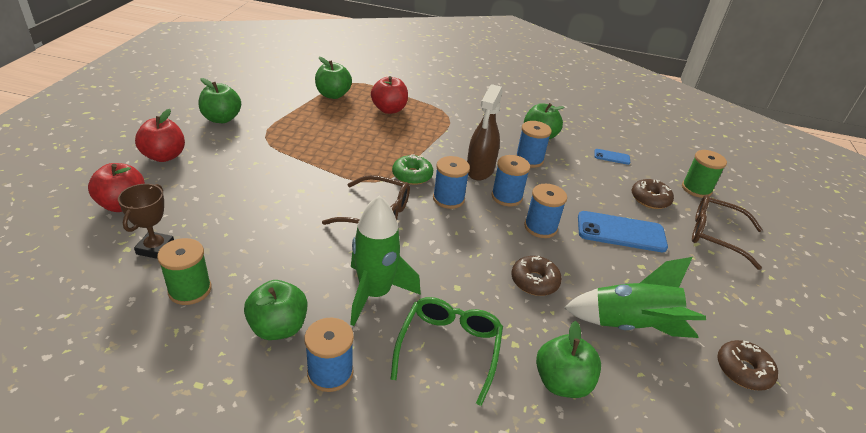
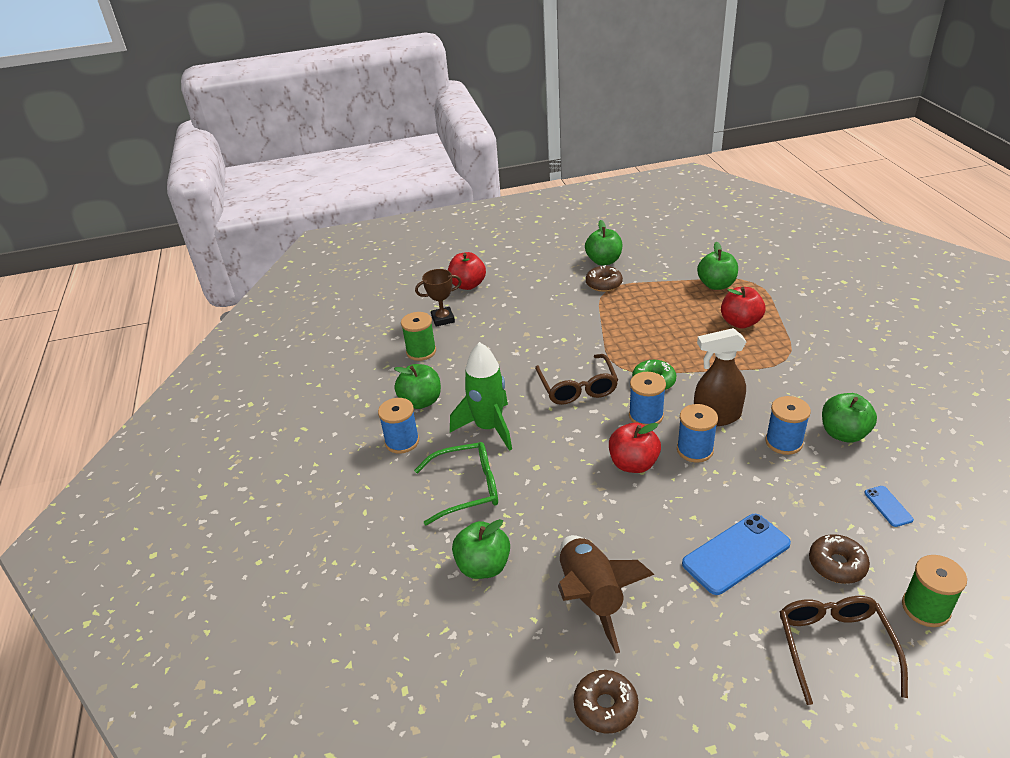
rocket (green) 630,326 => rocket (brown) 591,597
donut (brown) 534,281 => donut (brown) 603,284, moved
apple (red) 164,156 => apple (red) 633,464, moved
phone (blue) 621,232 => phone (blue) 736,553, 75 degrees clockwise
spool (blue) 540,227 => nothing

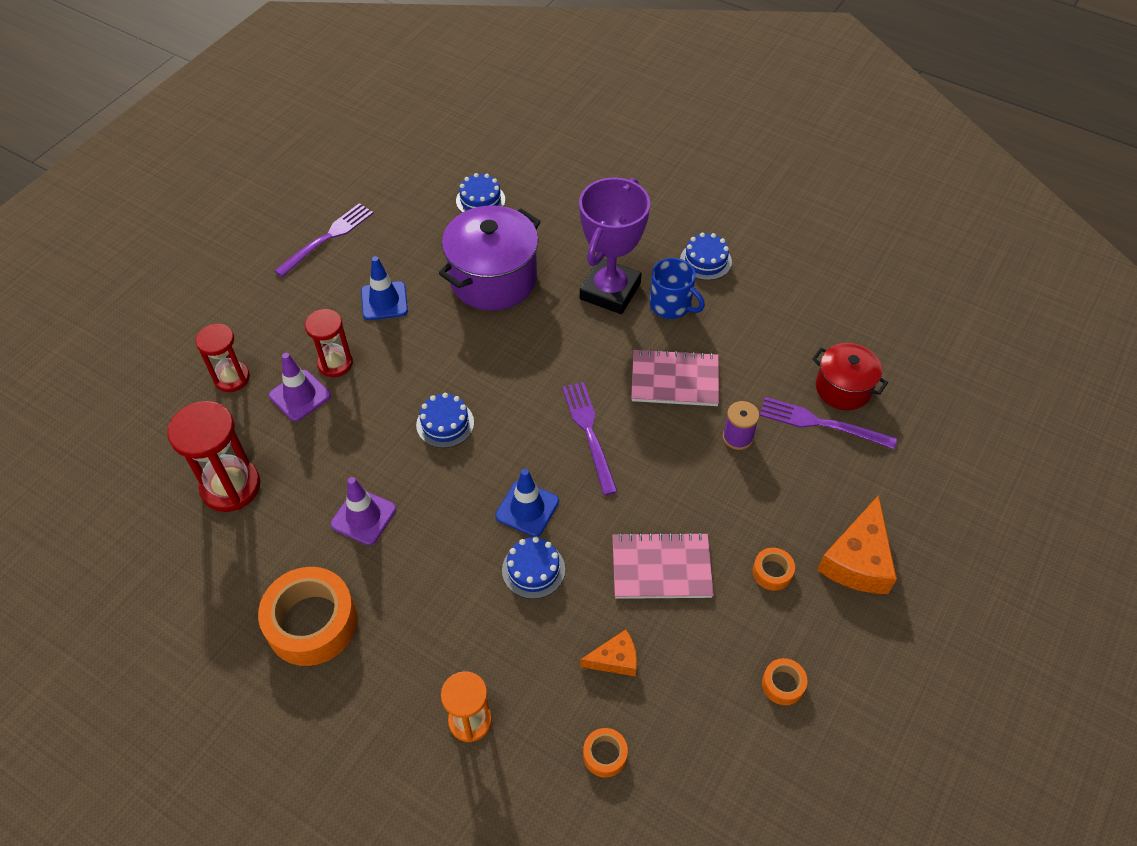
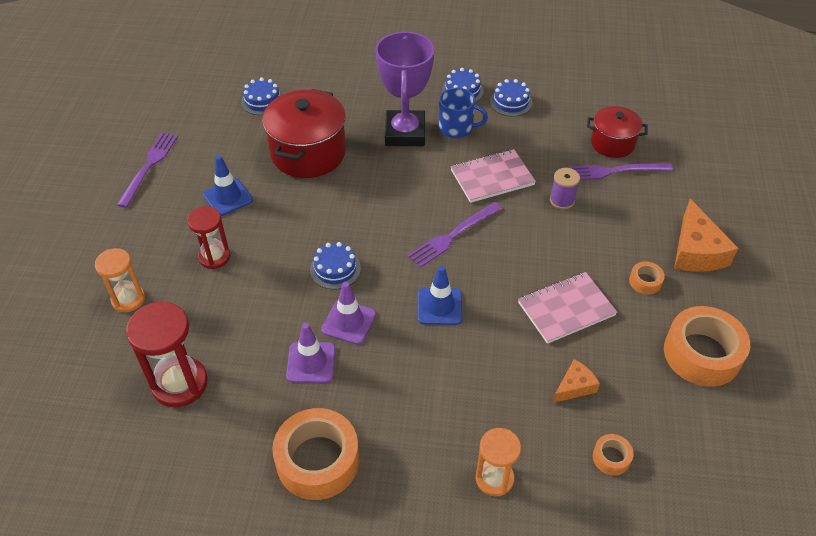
hourglass (red) 232,378 => hourglass (orange) 128,299
pot (purple) 493,279 => pot (red) 308,153
traffic cone (purple) 300,396 => traffic cone (purple) 349,322, moved
fork (purple) 589,433 => fork (purple) 452,236, 90 degrees counterclockwise
cake (blue) 533,569 => cake (blue) 511,102, moved
tape (orange) 783,684 => tape (orange) 702,354, x2.20

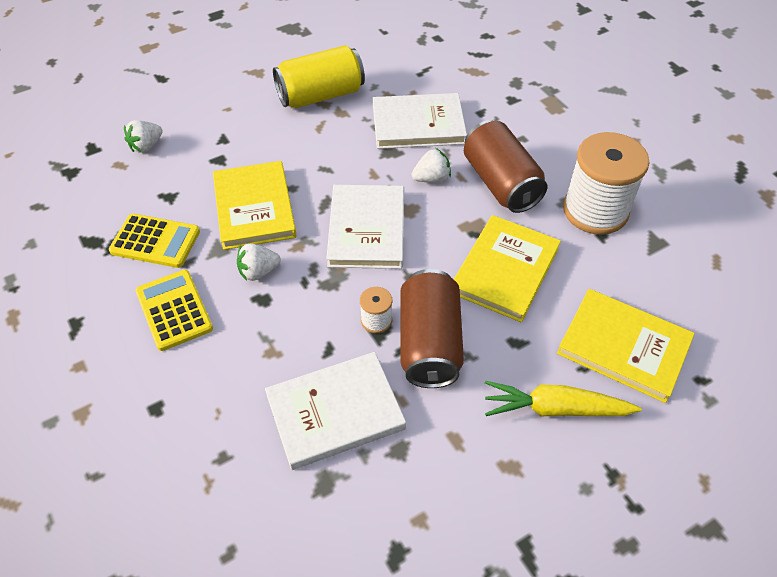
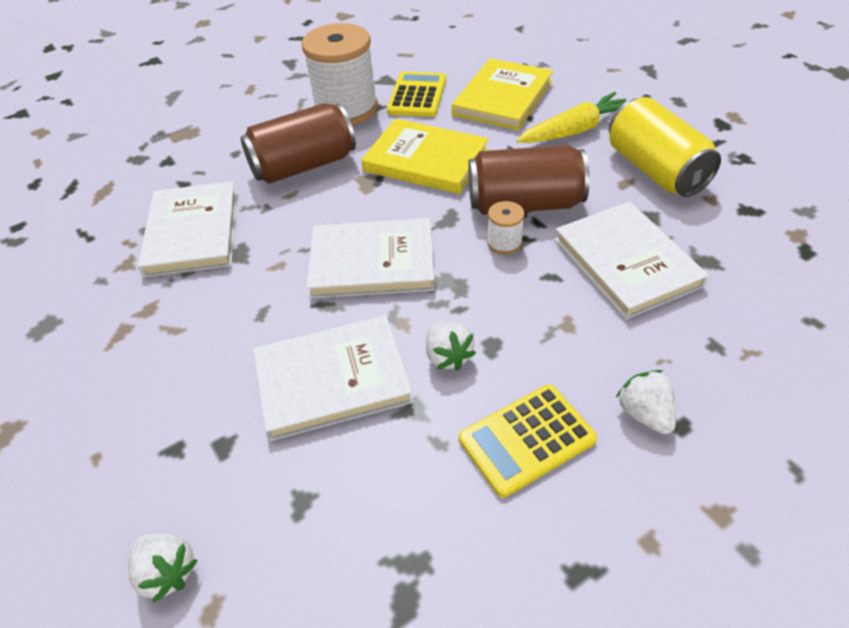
book (yellow) 254,208 => book (white) 332,380
calculator (yellow) 155,241 => calculator (yellow) 417,95, moved
carrot (yellow) 556,409 => carrot (yellow) 574,130, 120 degrees counterclockwise
can (yellow) 320,95 => can (yellow) 655,170, moved
strawberry (white) 431,178 => strawberry (white) 644,414, moved

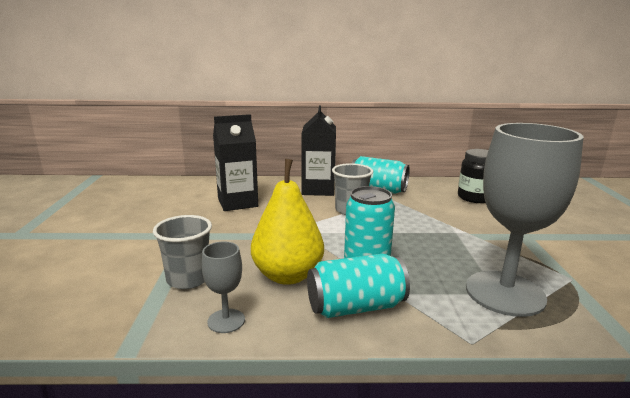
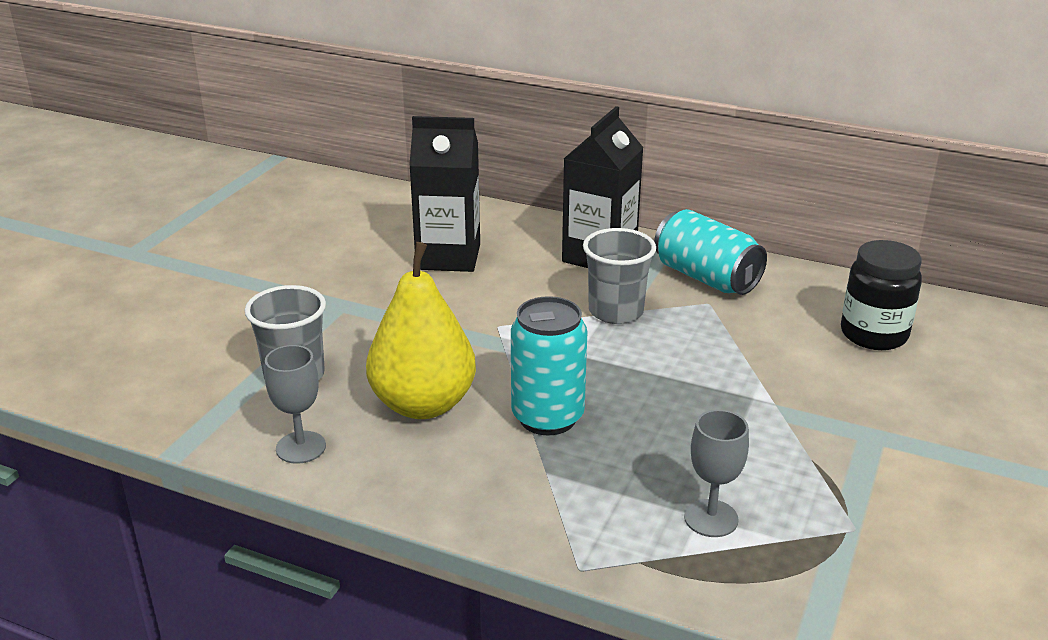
goblet (grey) 505,293 => goblet (grey) 711,518, x0.44
can (turquoise) 356,307 => nothing

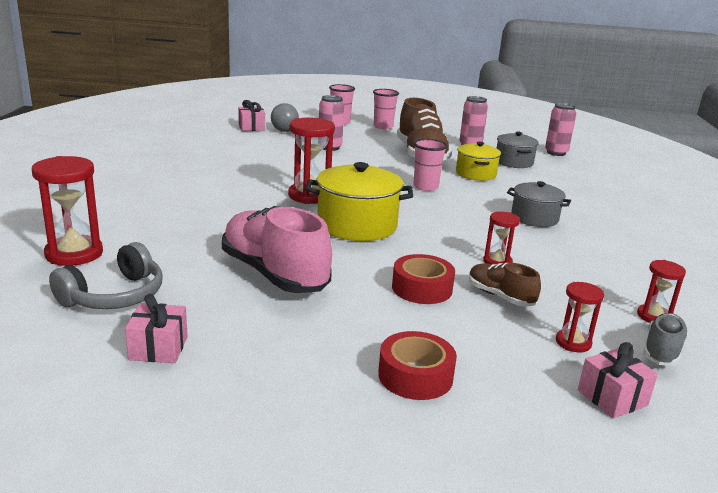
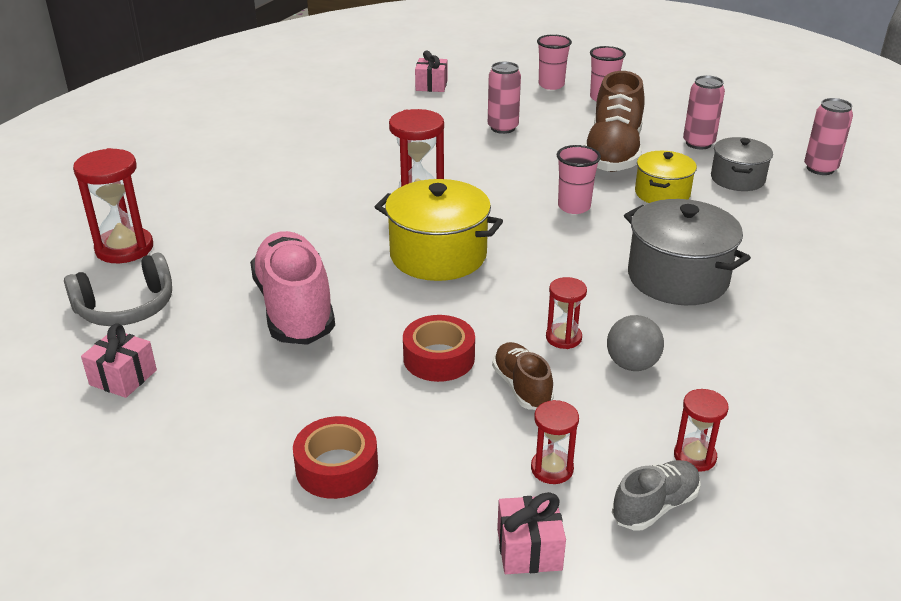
ball (grey) 284,131 => ball (grey) 632,364, moved
pot (grey) 534,218 => pot (grey) 678,278, x1.59

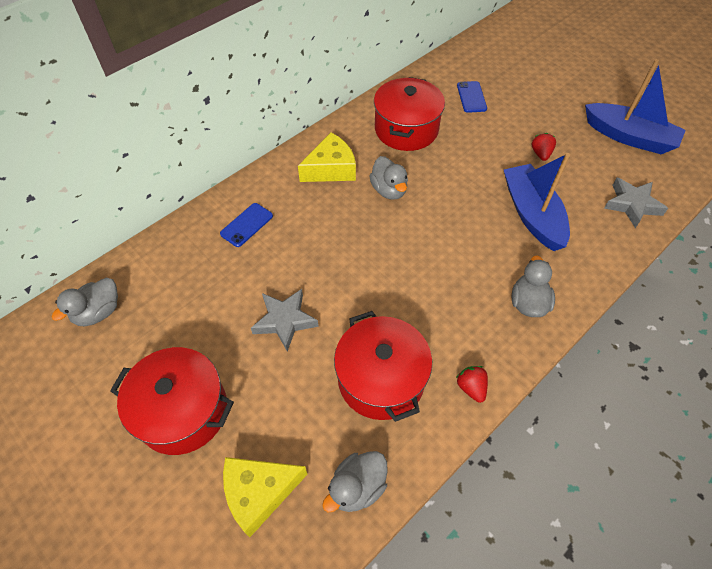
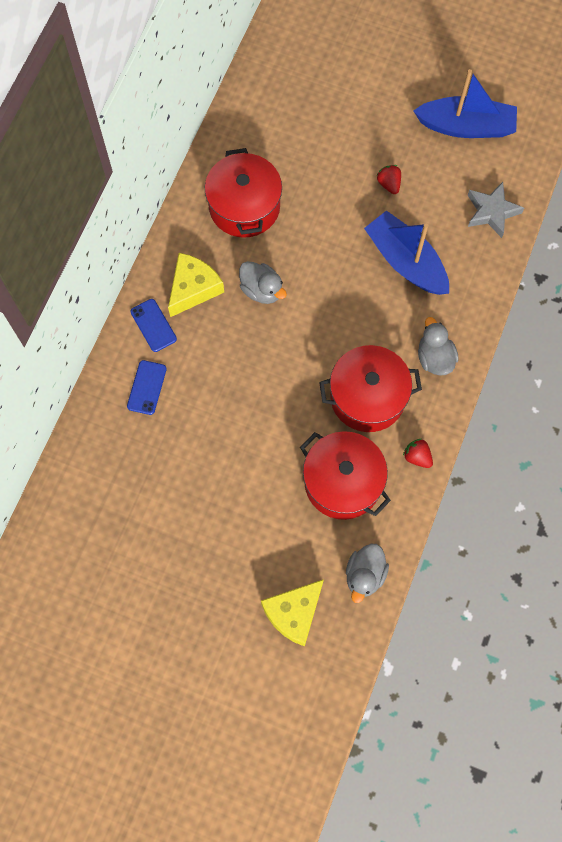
phone (blue) 471,97 => phone (blue) 153,325, moved
pot (red) 183,411 => pot (red) 367,397, moved
duck (grey) 98,312 => nothing
star (grey) 285,321 => nothing

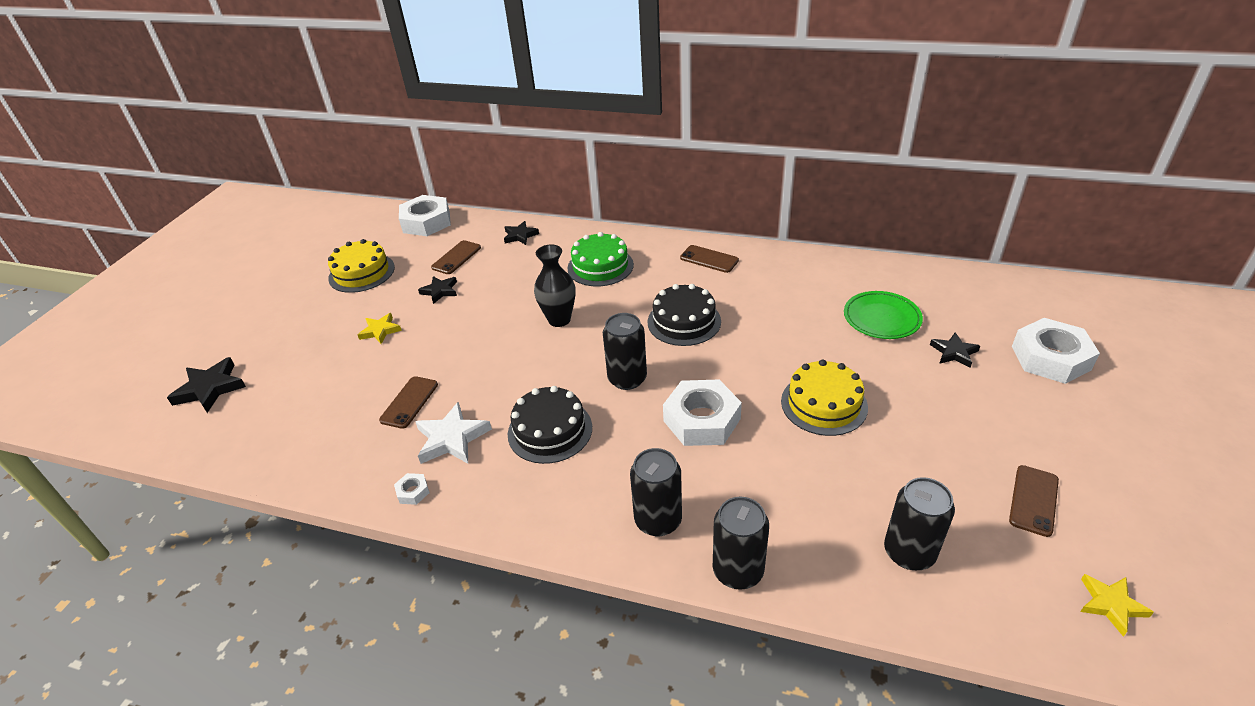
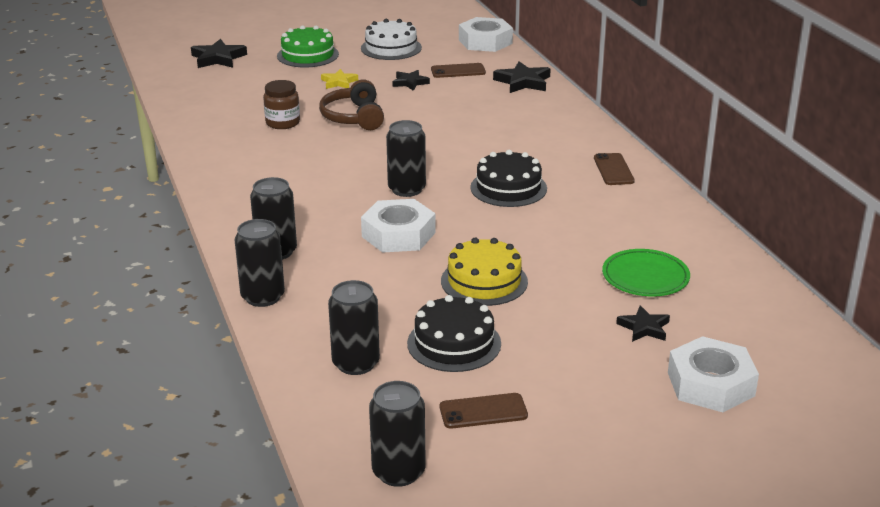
phone (brown) 409,402 => jar (brown) 283,123
cake (green) 600,266 => cake (green) 308,55, moved
nothing => headphones (brown) 354,117
cake (yellow) 361,273 => cake (white) 391,48
star (yellow) 1111,605 => can (black) 398,472
cake (black) 550,430 => cake (black) 454,343, moved
star (black) 520,235 => star (black) 523,82, x1.55
nut (white) 413,492 => nothing
star (white) 451,438 => nothing
vase (black) 559,320 => nothing

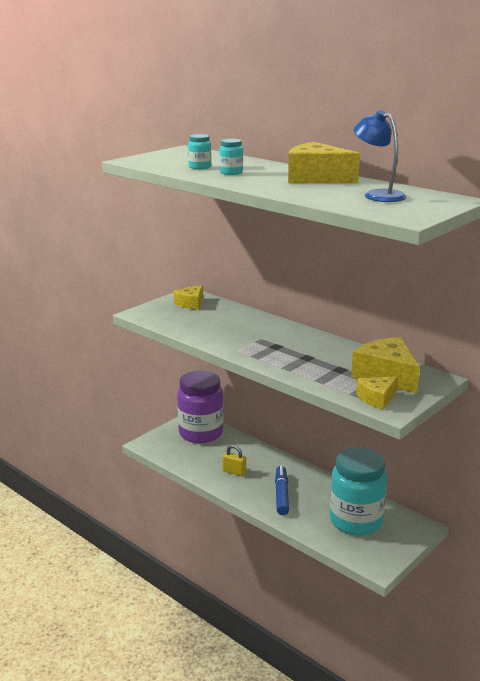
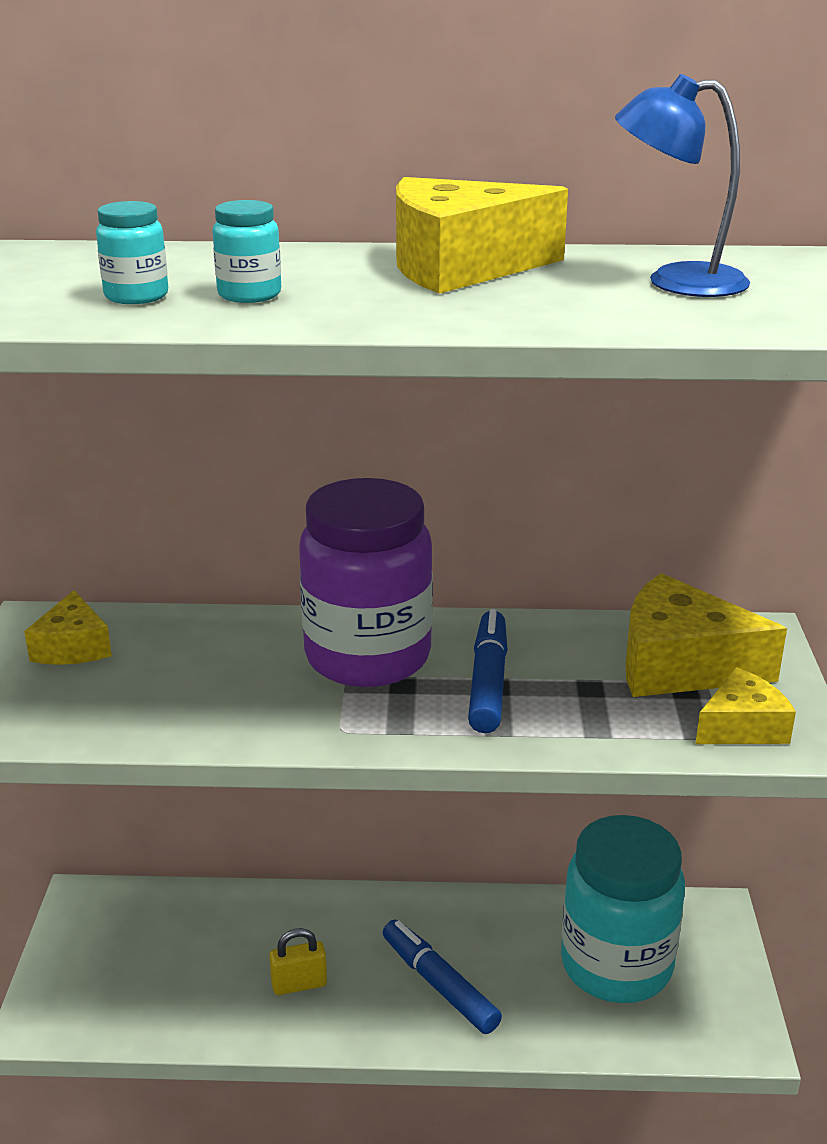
jar (purple) 201,433 => jar (purple) 368,657, moved
nothing => marker (blue) 488,682
cheese (yellow) 377,398 => cheese (yellow) 742,727, 135 degrees counterclockwise

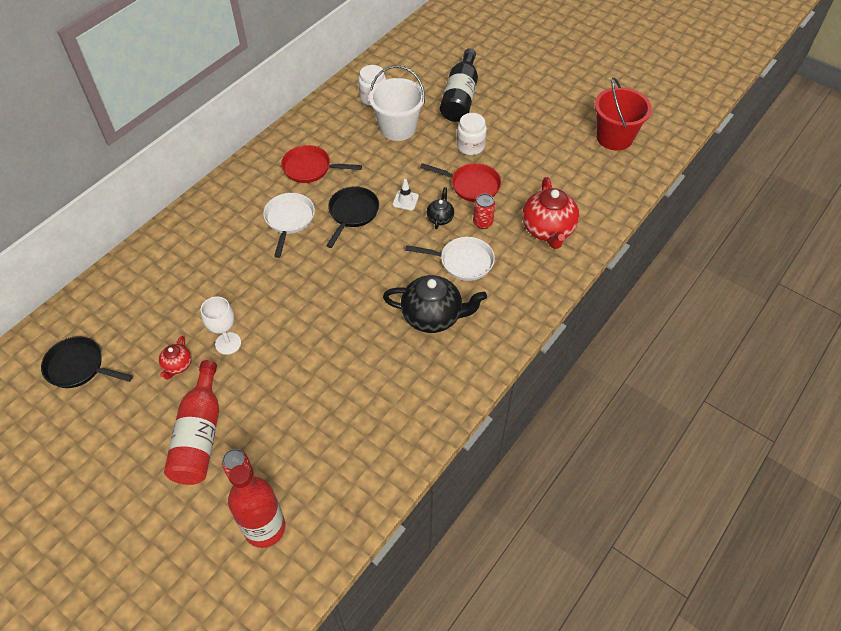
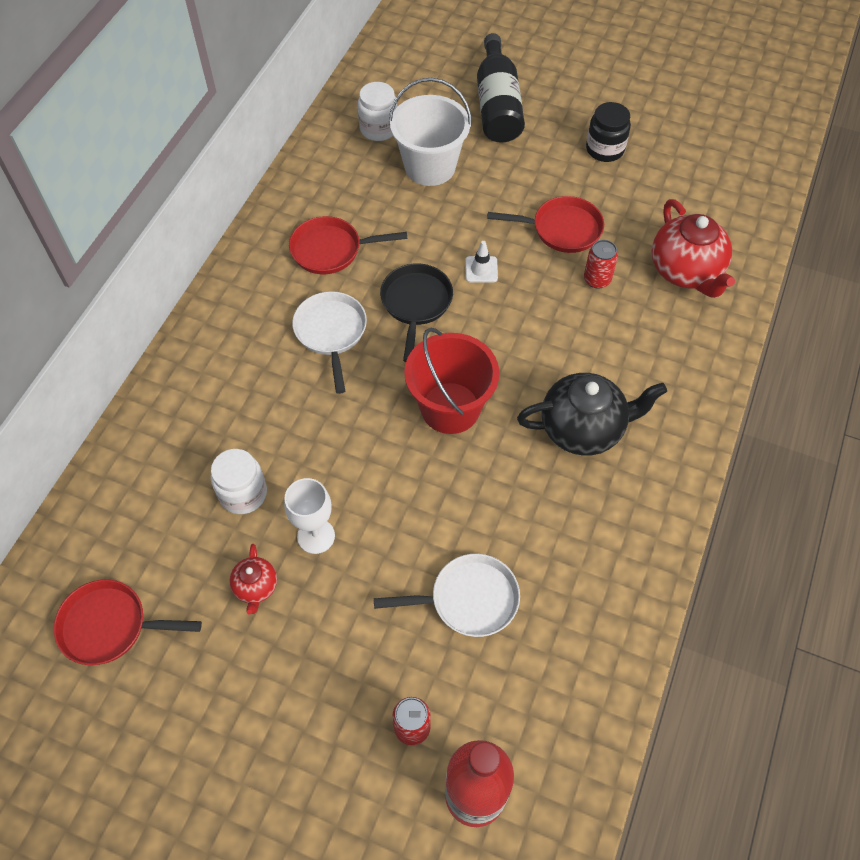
pan (black) 79,367 => pan (red) 109,626
jar (white) 470,146 => jar (white) 243,494, moved
pan (white) 463,262 => pan (white) 468,599, moved
bucket (red) 614,137 => bucket (red) 450,408, moved
nothing => jar (black) 605,149
bottle (red) 200,436 => nothing
teapot (black) 440,218 => nothing

